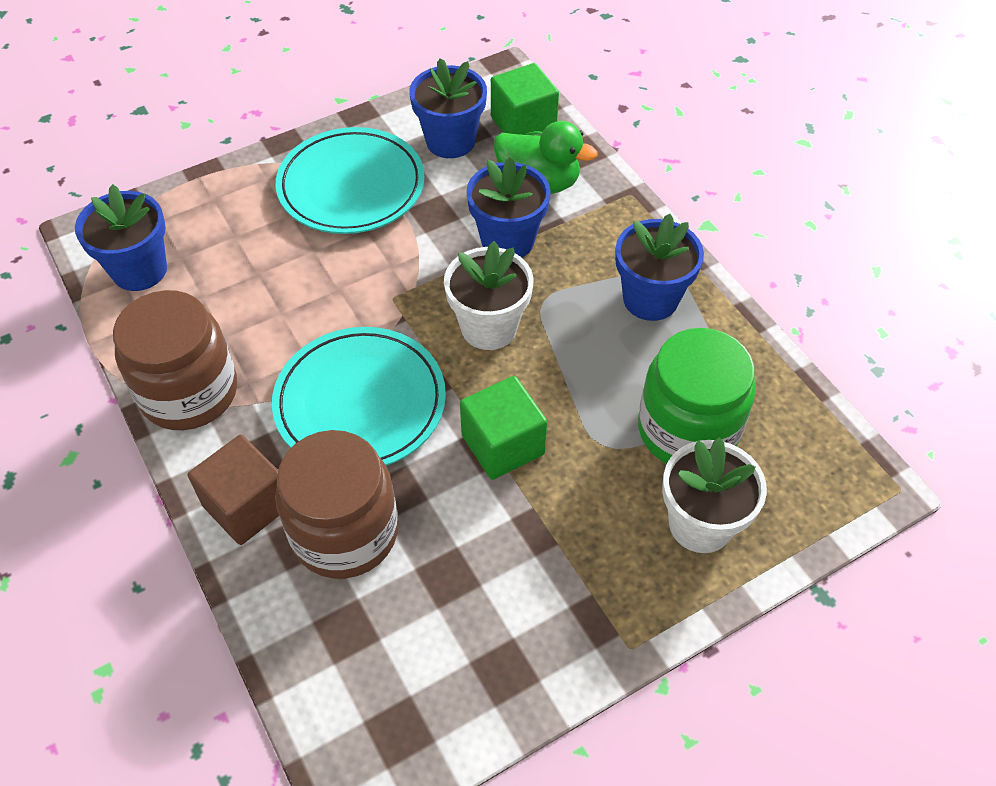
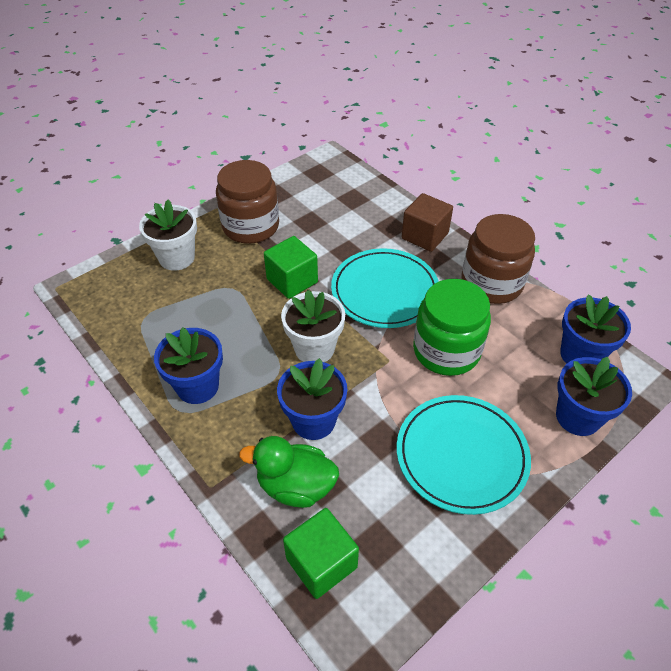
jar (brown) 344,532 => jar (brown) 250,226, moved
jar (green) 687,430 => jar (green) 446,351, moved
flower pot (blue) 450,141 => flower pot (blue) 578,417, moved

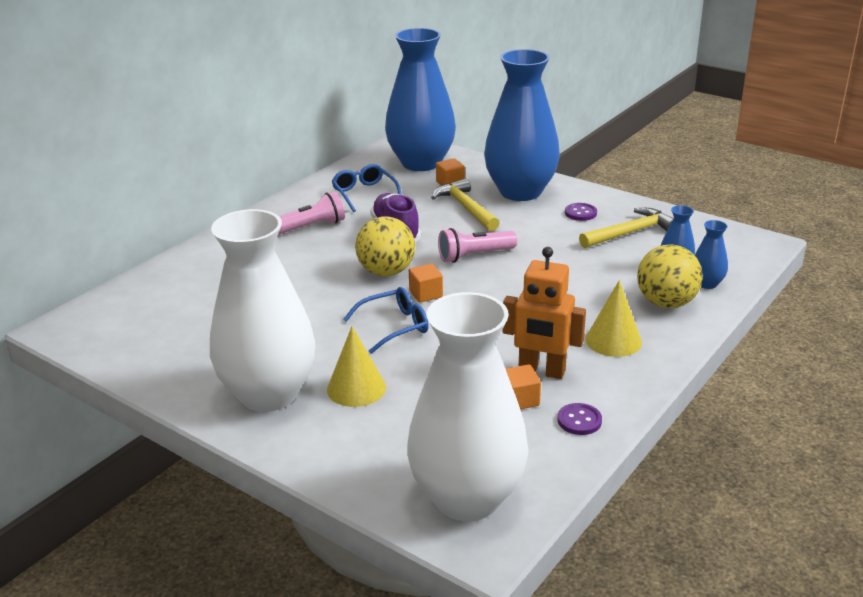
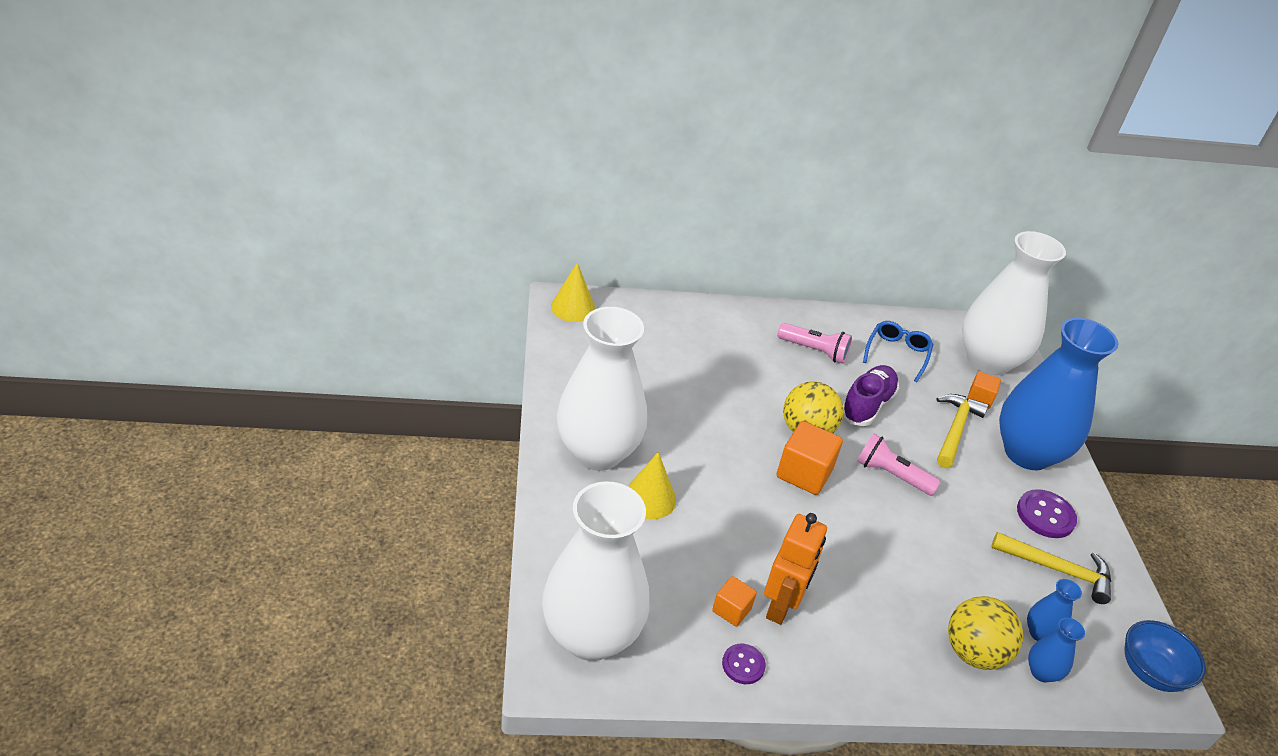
cone (yellow) 613,340 => cone (yellow) 573,307, moved
robot (orange) 541,371 => robot (orange) 781,606, 135 degrees counterclockwise
cube (orange) 426,294 => cube (orange) 804,473, x1.74
vase (blue) 421,163 => vase (white) 987,361
button (purple) 580,213 => button (purple) 1045,515, x1.58
nothing => bowl (blue) 1150,672
glasses (blue) 395,326 => nothing

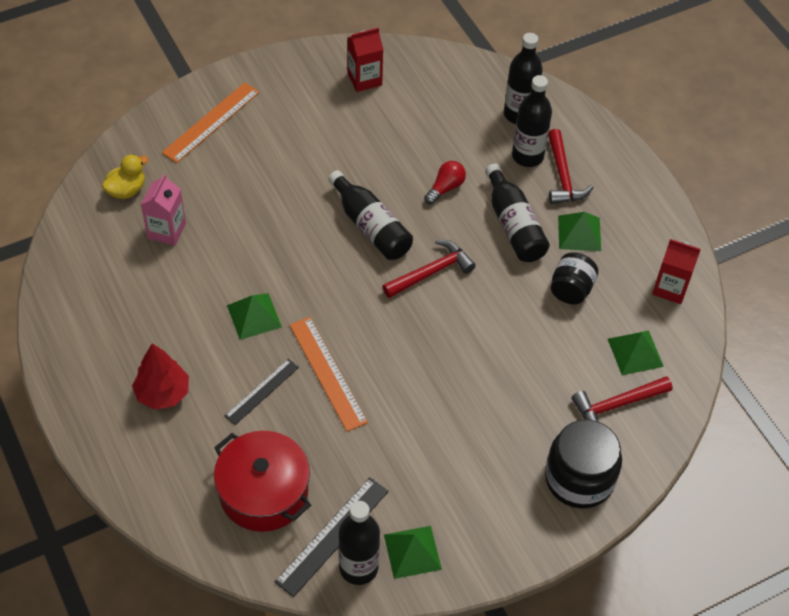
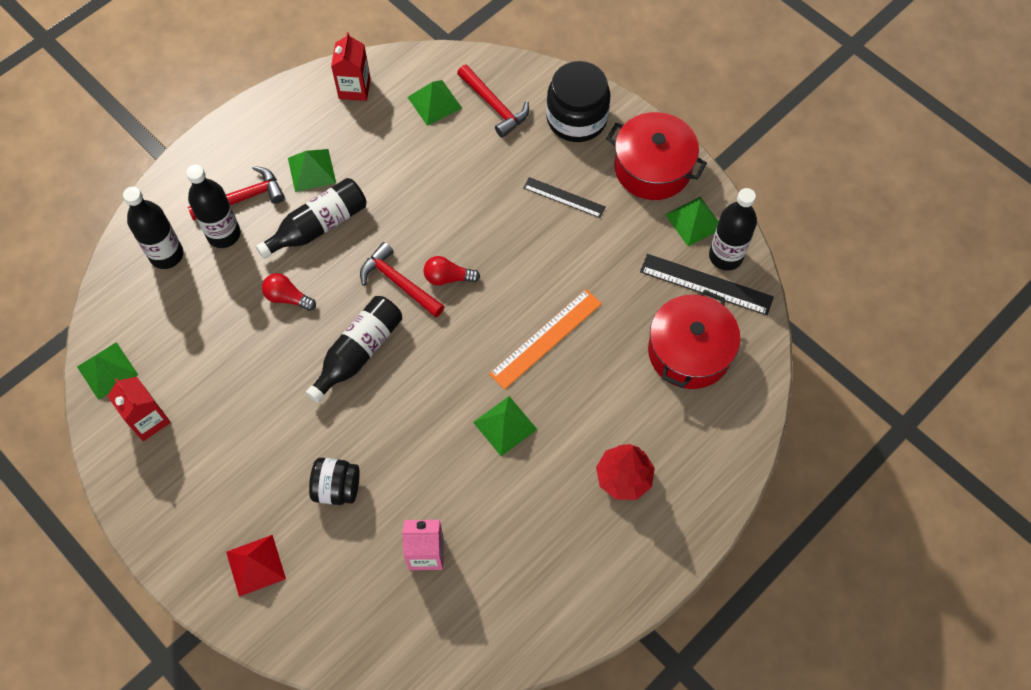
nothing => pyramid (green) 107,370
ruler (orange) 211,122 => pyramid (red) 255,565
jar (black) 571,290 => jar (black) 337,488, moved
nothing => light bulb (red) 448,277
ruler (black) 262,391 => ruler (black) 564,197, moved
nothing => pot (red) 652,168
duck (yellow) 126,190 => nothing

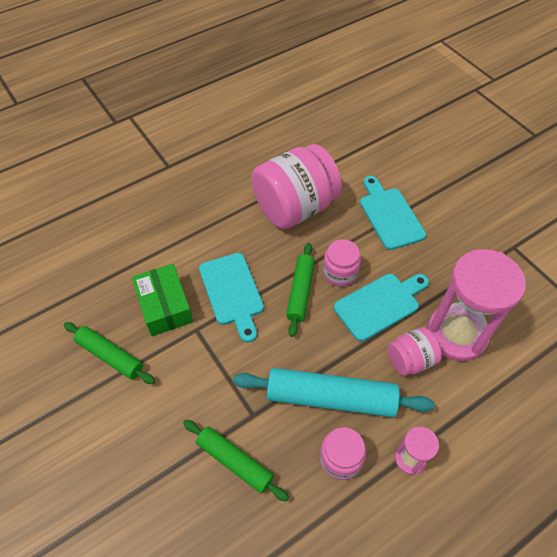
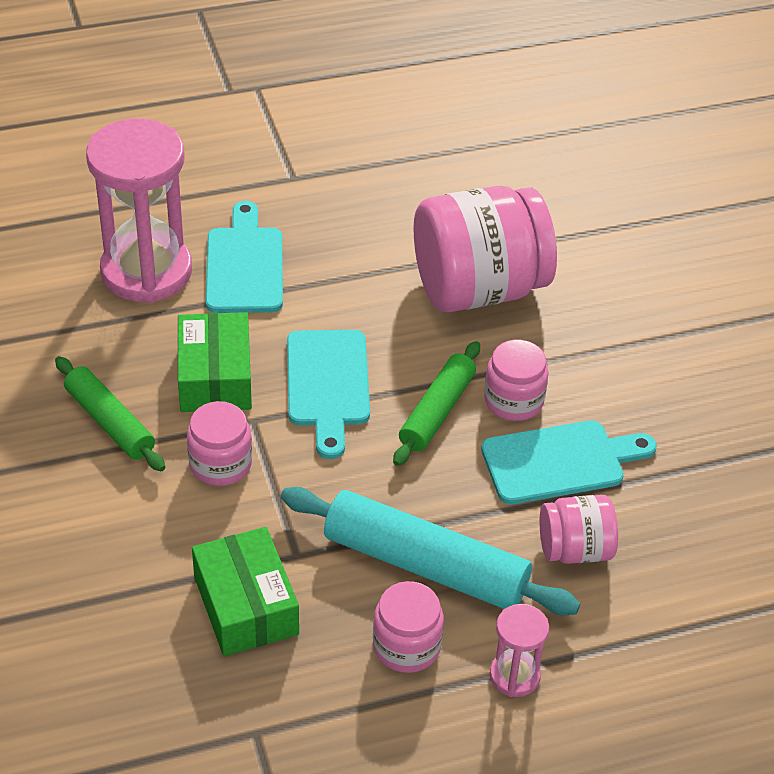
hourglass (pink) 456,334 => hourglass (pink) 146,271, moved
nothing => jar (pink) 220,464
rolling pin (green) 234,461 => box (green) 246,605
cutting board (turquoise) 390,215 => cutting board (turquoise) 245,265, moved

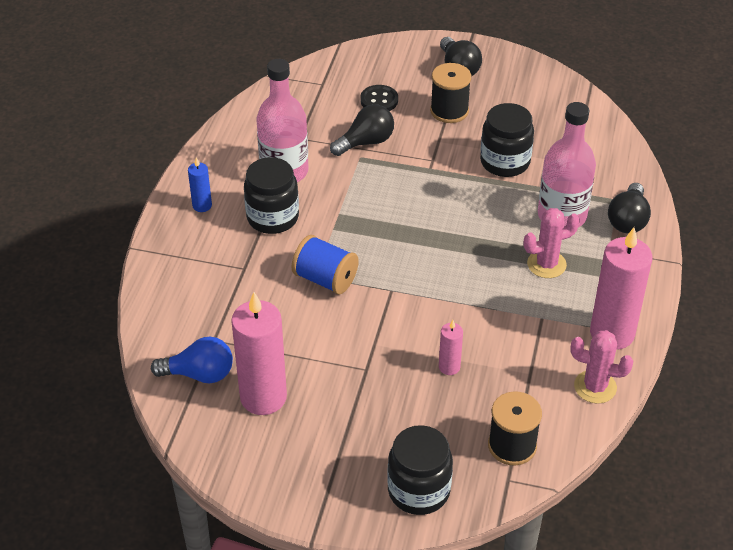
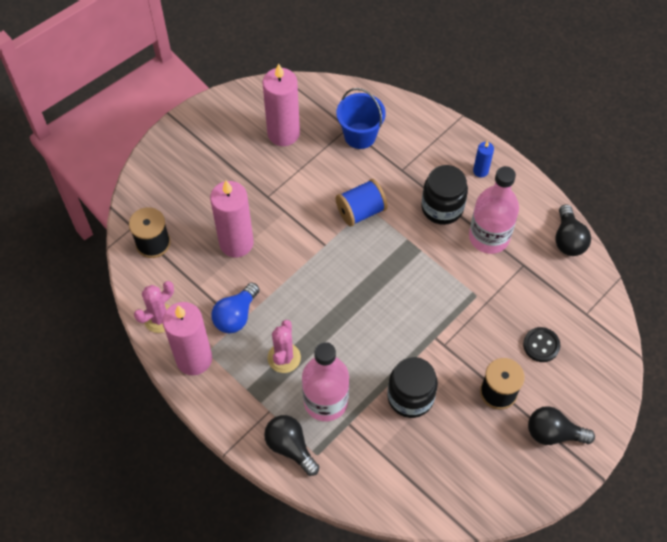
candle (pink) 449,367 => candle (pink) 236,243, x2.11
light bulb (blue) 199,374 => light bulb (blue) 236,316, moved
nothing => bucket (blue) 360,135
light bulb (black) 366,142 => light bulb (black) 568,239, moved
jar (black) 418,490 => nothing

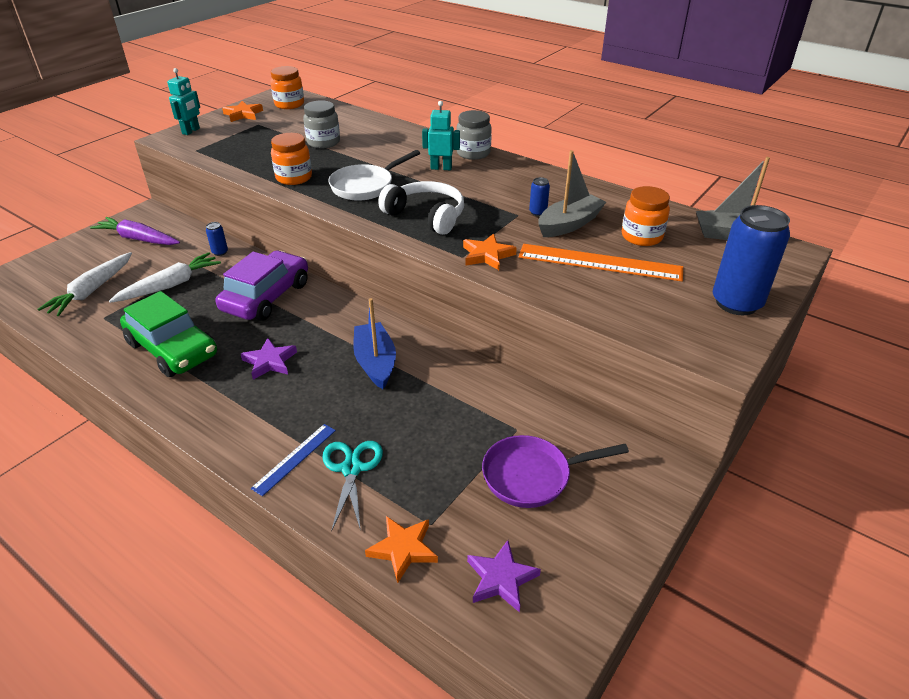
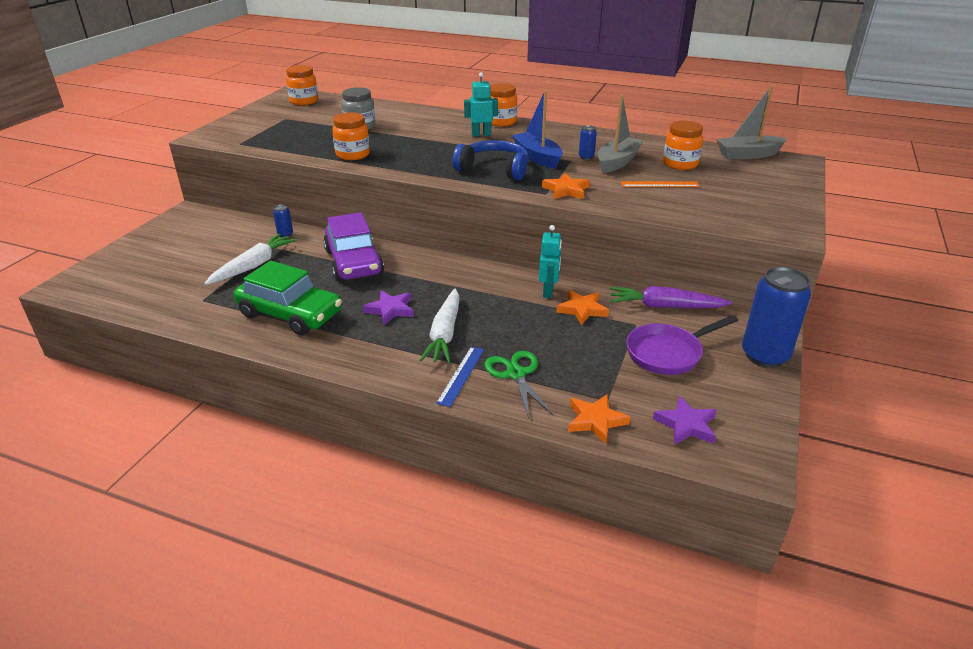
car (purple) 266,296 => car (purple) 354,262, 150 degrees clockwise
carrot (white) 92,291 => carrot (white) 444,334, moved
headphones (white) 426,216 => headphones (blue) 494,169
scissors (turquoise) 352,468 => scissors (green) 516,374
jar (grey) 473,153 => jar (orange) 501,122
boat (blue) 375,362 => boat (blue) 537,157, moved
robot (turquoise) 191,131 => robot (turquoise) 548,292, moved
star (orange) 243,114 => star (orange) 582,309, moved
carrot (purple) 138,239 => carrot (purple) 665,306, moved
ruler (orange) 599,262 => ruler (orange) 659,184, x0.56
can (blue) 736,303 => can (blue) 764,356, moved
pan (white) 366,186 => nothing

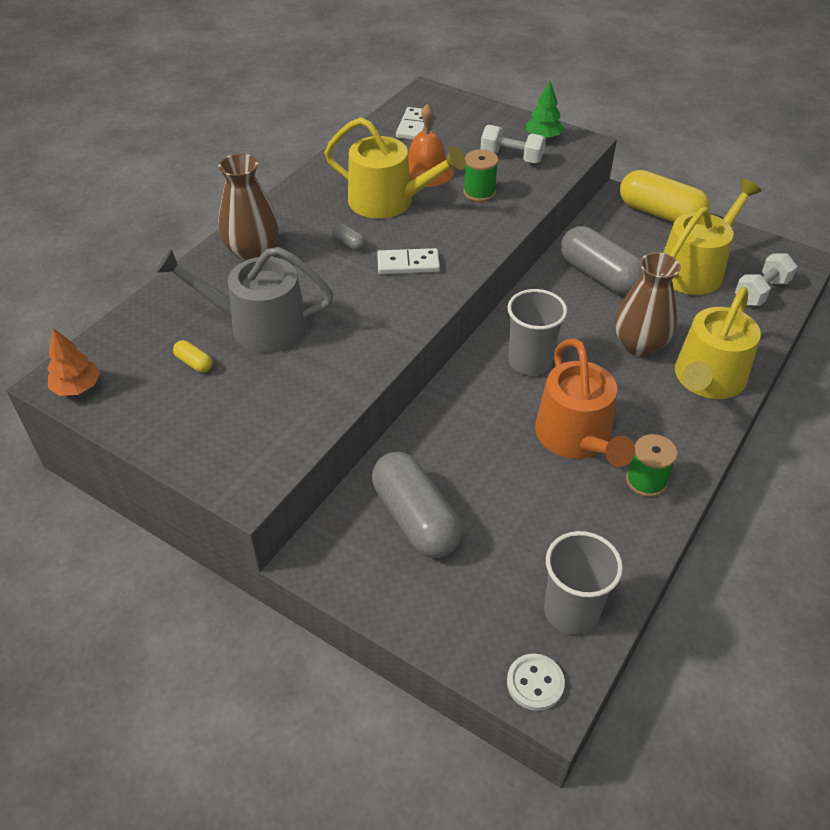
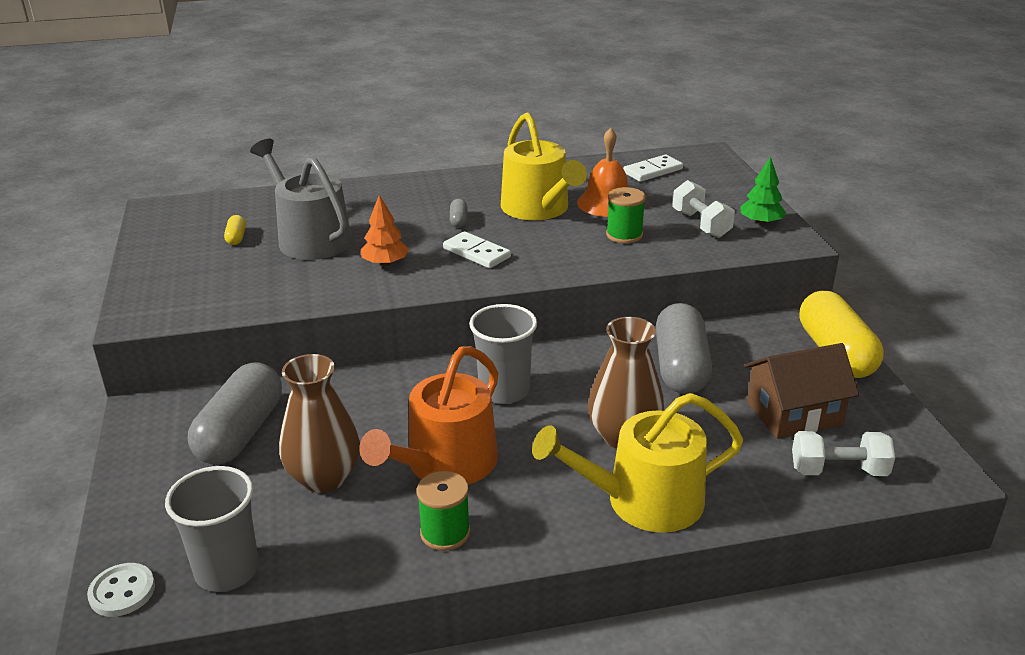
vase (brown) 253,252 => vase (brown) 324,478, moved
tree (orange) 77,387 => tree (orange) 385,263, moved
watering can (yellow) 695,269 => house (brown) 794,413

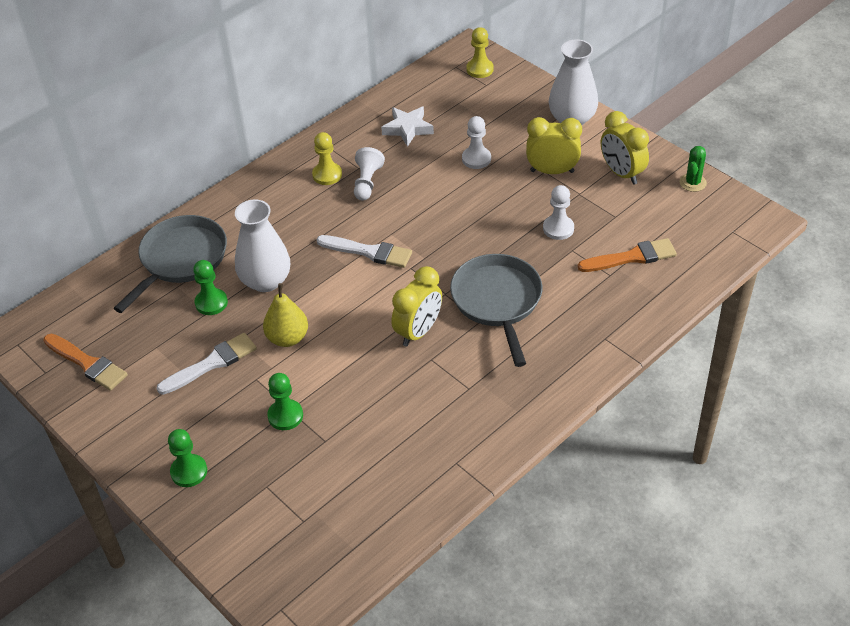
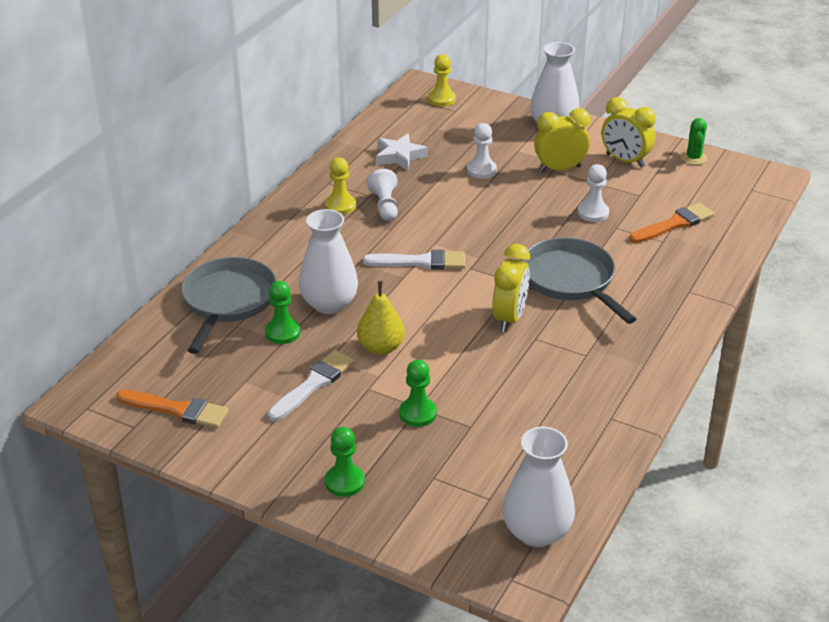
nothing => vase (white) 536,532

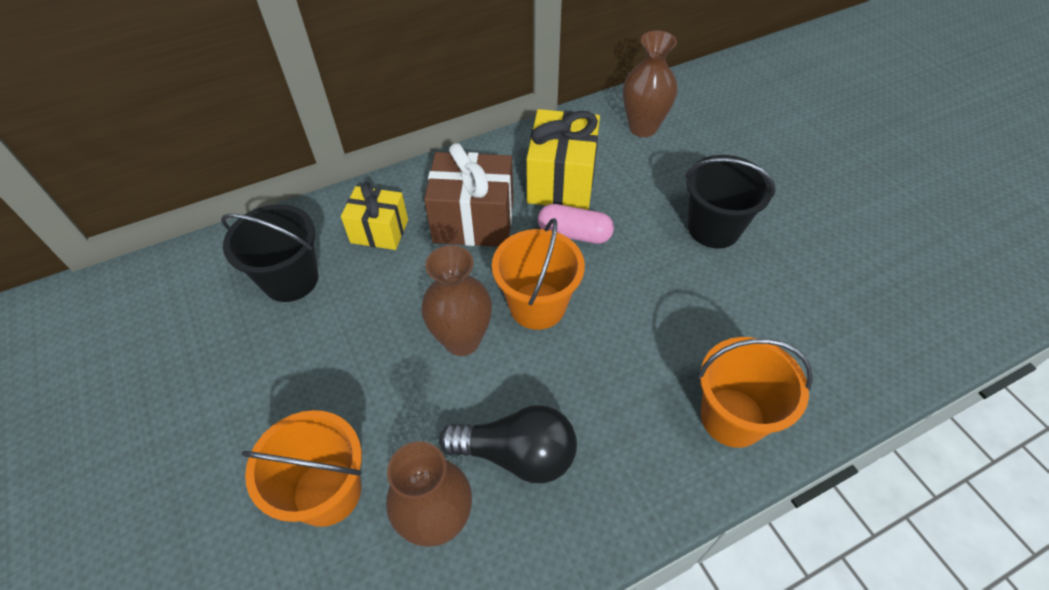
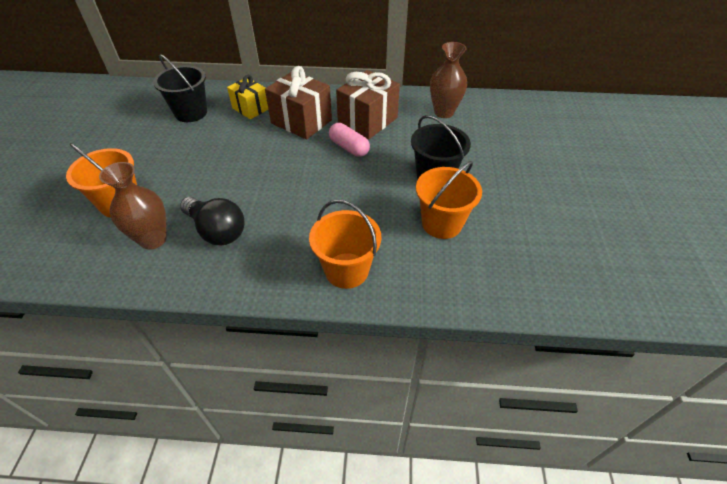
gift (yellow) 561,181 => gift (brown) 367,121
bucket (orange) 537,305 => bucket (orange) 441,223, moved
vase (brown) 462,340 => nothing

